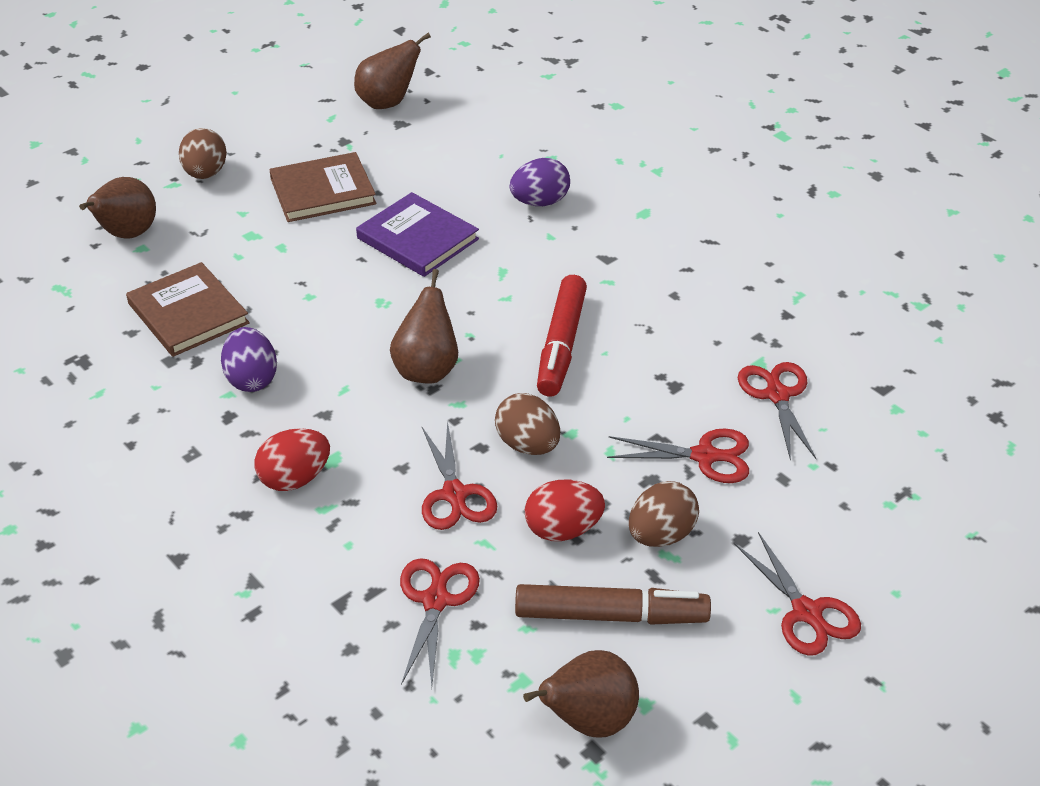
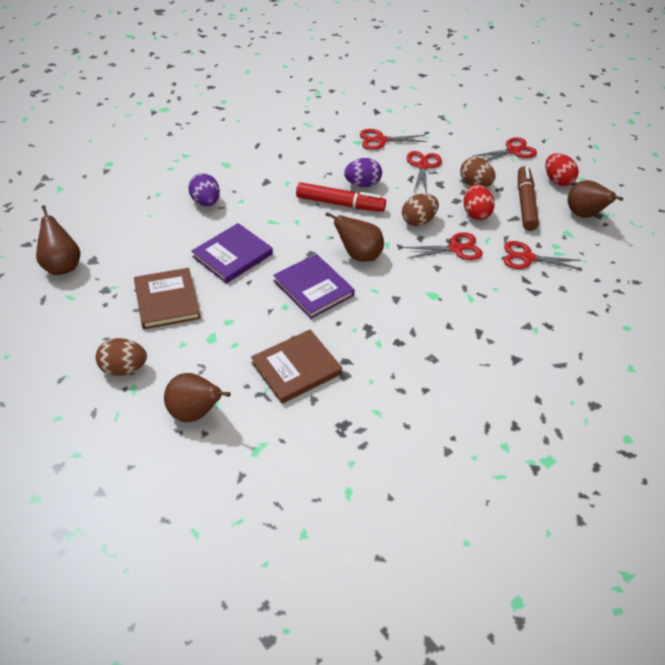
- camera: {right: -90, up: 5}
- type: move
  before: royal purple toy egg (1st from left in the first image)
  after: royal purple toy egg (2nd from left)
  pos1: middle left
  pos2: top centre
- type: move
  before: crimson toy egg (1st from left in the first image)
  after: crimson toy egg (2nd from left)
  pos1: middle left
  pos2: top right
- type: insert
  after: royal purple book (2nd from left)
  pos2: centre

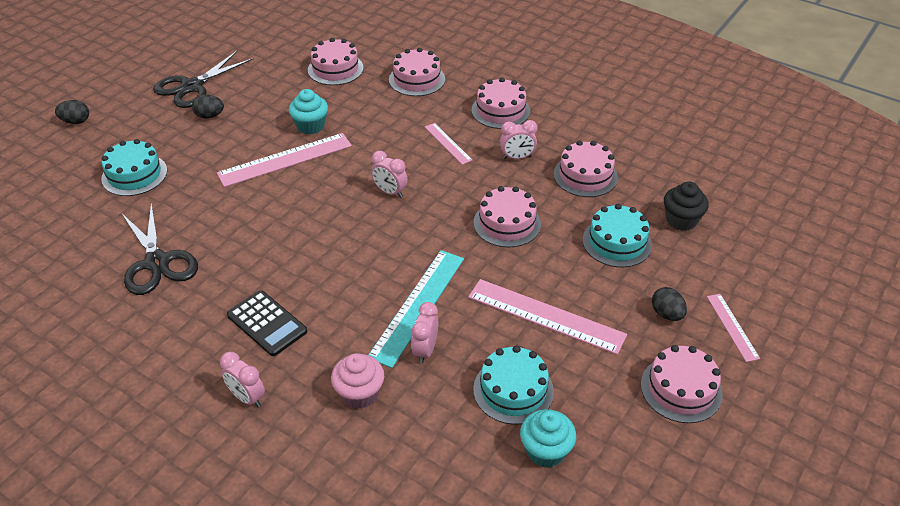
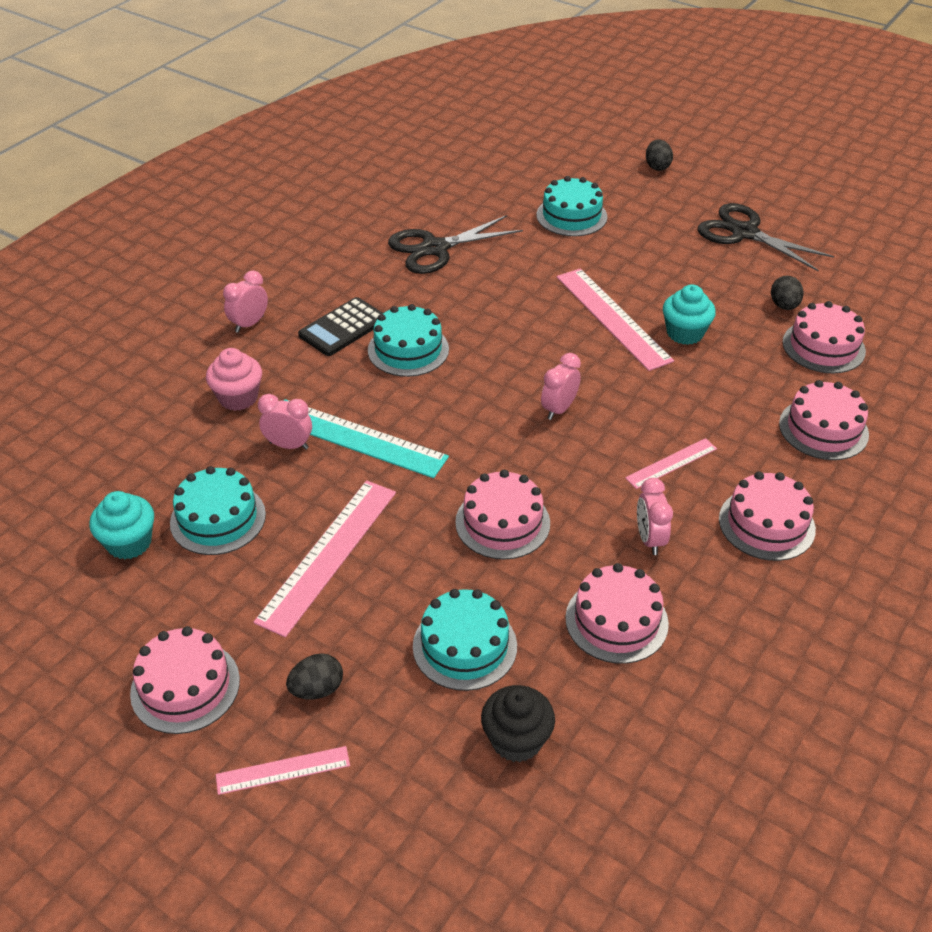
- camera: {right: 90, up: 0}
- type: move
  before: jet-black toy egg (2nd from left in the first image)
  after: jet-black toy egg (3rd from left)
  pos1: top left
  pos2: top right
- type: insert
  after: turquoise gateau (2nd from left)
  pos2: centre

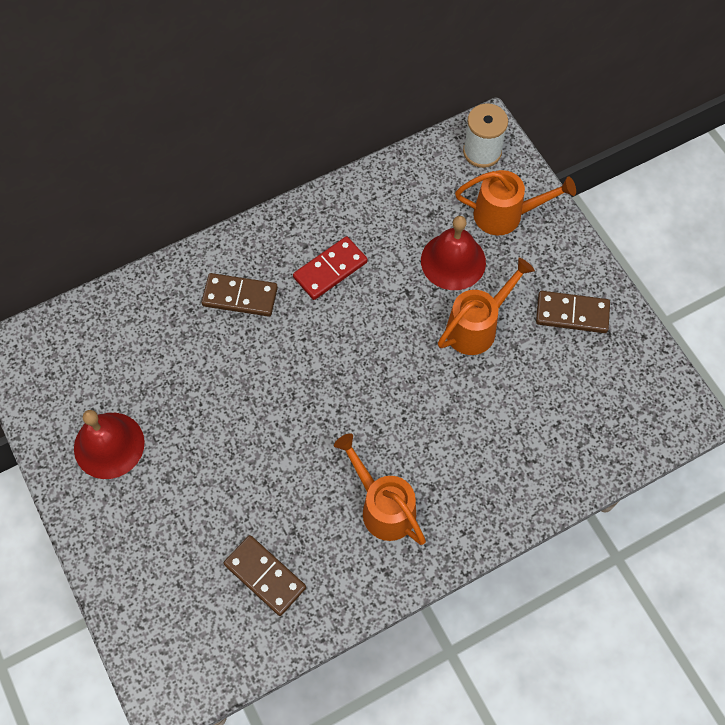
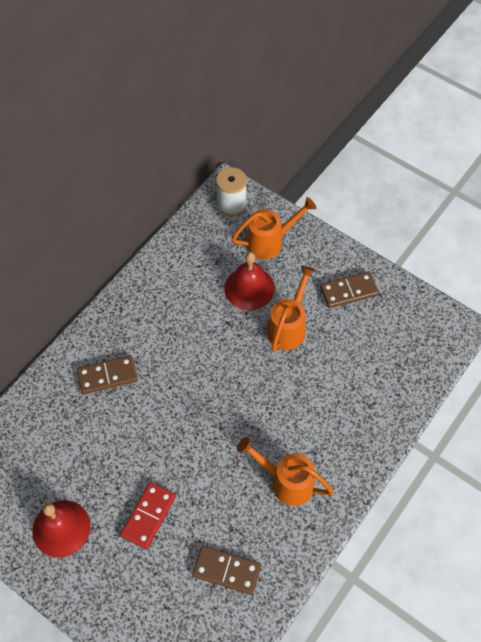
- camera: {right: -25, up: -5}
- type: move
  before: crimson domino tile
  pos1: centre
  pos2: bottom left

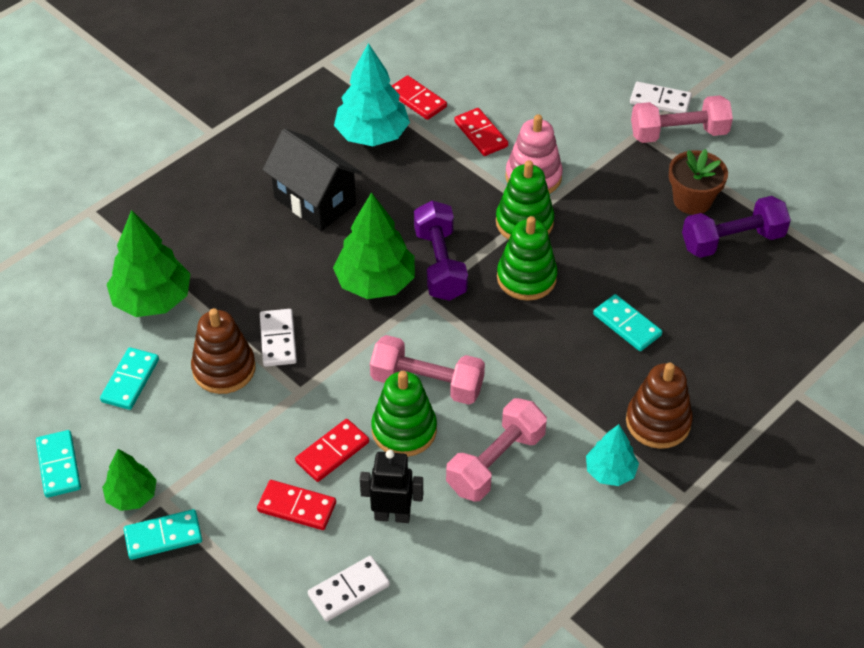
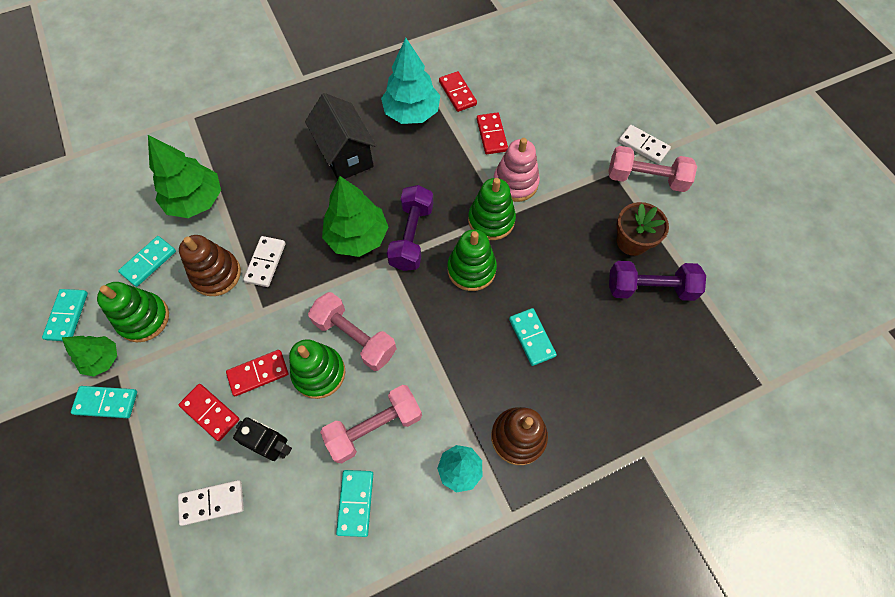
- camera: {right: 20, up: 15}
- type: insert
  after: green stacking rings (1st from left)
  pos2: middle left
- type: insert
  after: turquoise domino tile (4th from left)
  pos2: bottom centre

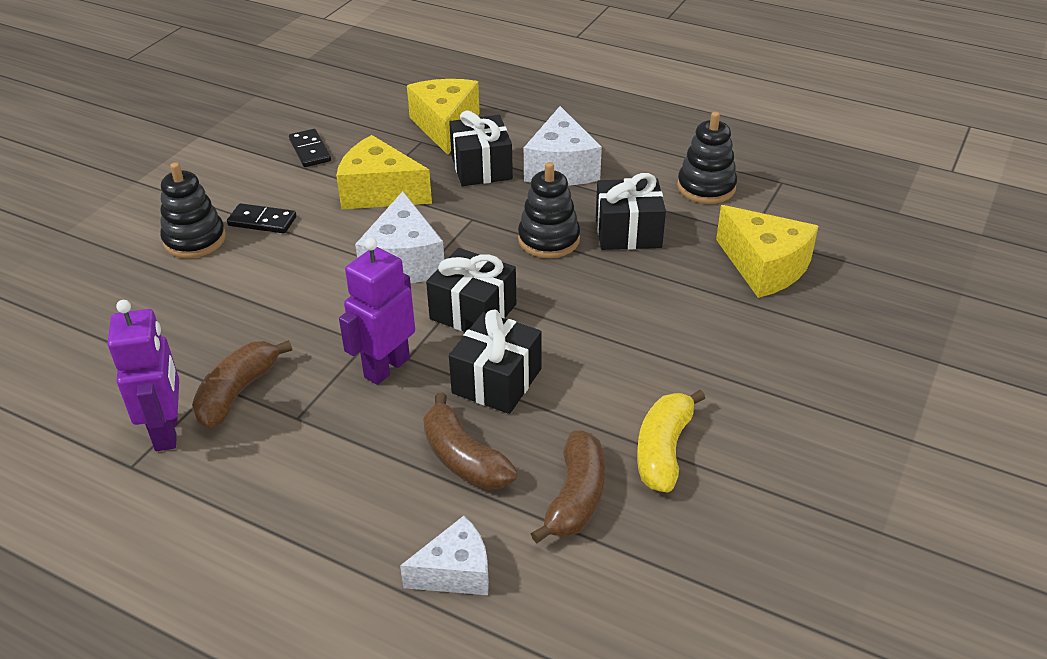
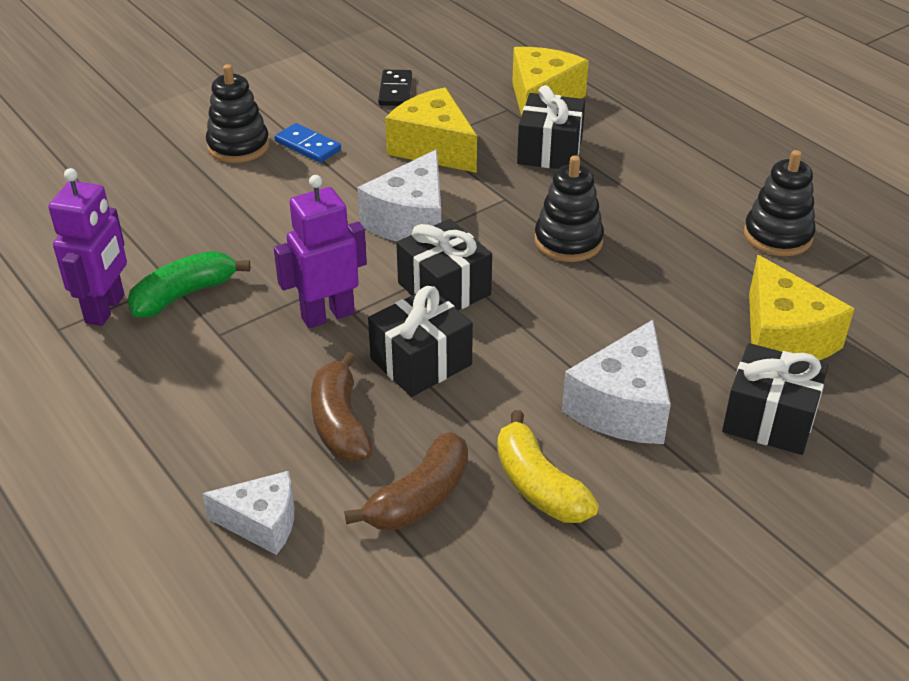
- camera: {right: 25, up: 0}
- type: recolor
  before: russet banana (1st from left)
  after: green banana
  pos1: middle left
  pos2: middle left
- type: recolor
  before: jet-black domino tile (1st from left)
  after: blue domino tile
  pos1: top left
  pos2: top centre
- type: move
  before: snow-white cheese (3rd from left)
  pos1: top centre
  pos2: middle right
- type: move
  before: jet-black wrapped gift (4th from left)
  pos1: top centre
  pos2: middle right
- type: rotate
  before: bright yellow banana
  pos1: bottom centre
  pos2: bottom centre
  turn: -75

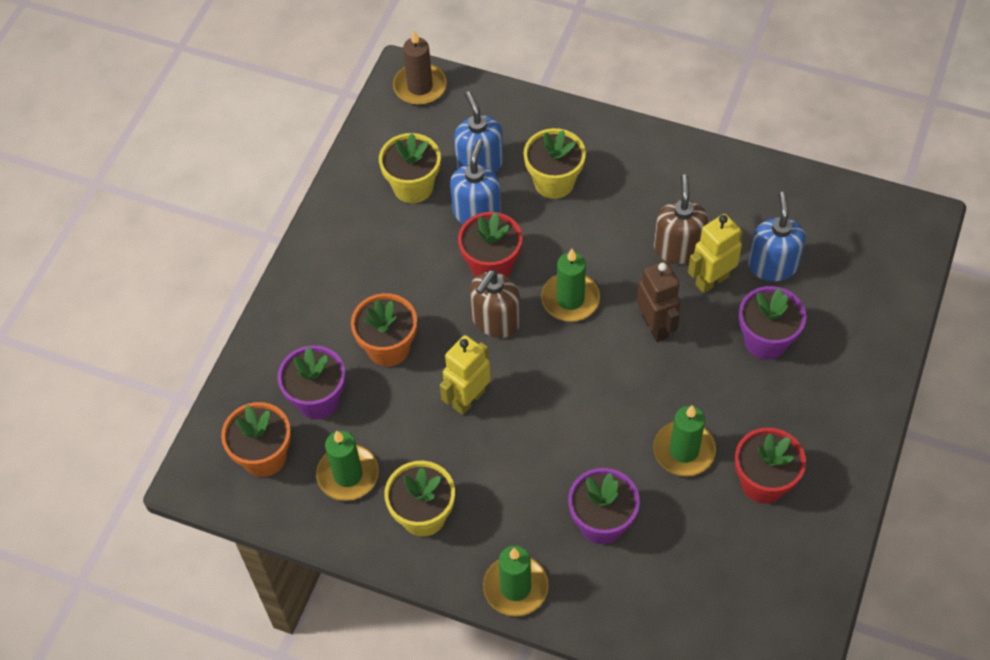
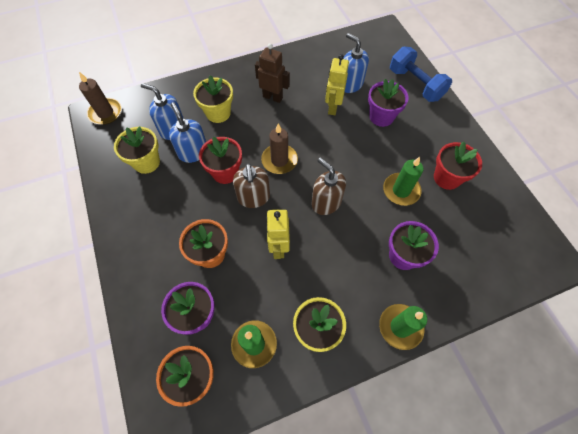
- camera: {right: -45, up: 5}
- type: recolor
  before: green candle (3rd from left)
  after: russet candle (2nd from left)
  pos1: centre
  pos2: centre
- type: move
  before: russet robot figure
  pos1: centre
  pos2: top centre
- type: move
  before: russet soap dispenser (2nd from left)
  pos1: top right
  pos2: centre
- type: insert
  after: blue hand weight
  pos2: top right

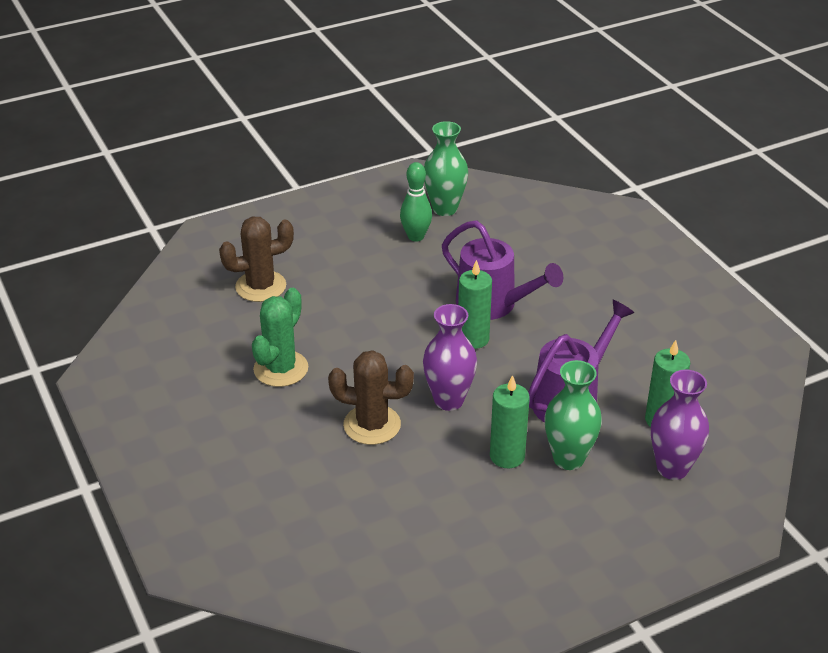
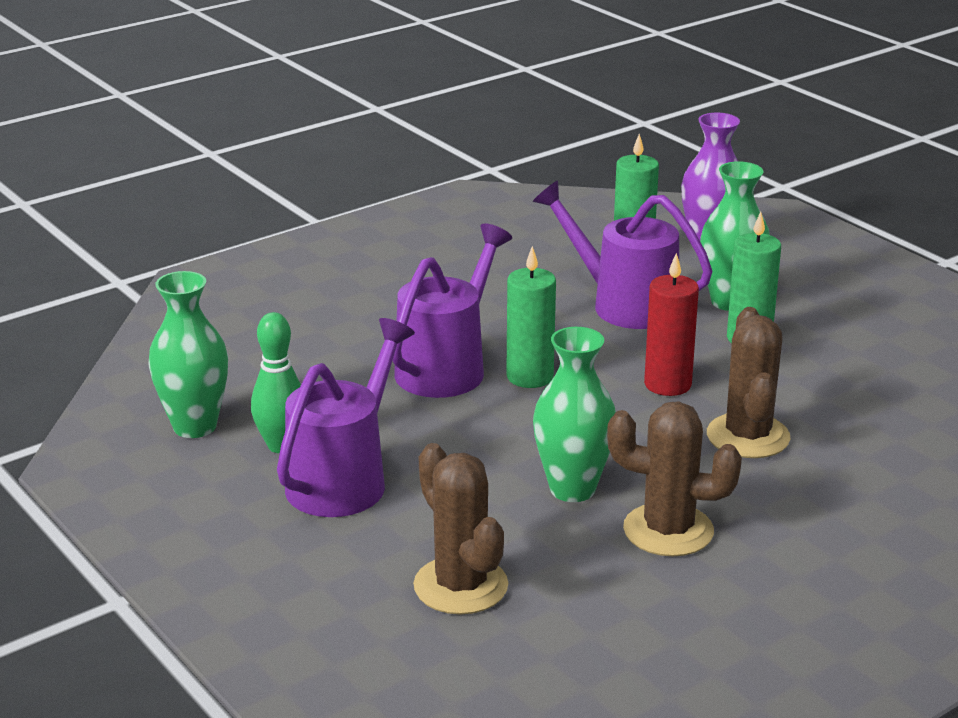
- camera: {right: -100, up: -10}
- type: recolor
  before: green cactus
  after: russet cactus (2nd from left)
  pos1: centre
  pos2: middle right
- type: replace
  before: royal purple flower vase (1st from left)
  after: crimson candle
  pos1: centre
  pos2: middle right
- type: insert
  after: royal purple sprinkling can (1st from left)
  pos2: centre
- type: insert
  after: green flower vase (2nd from left)
  pos2: centre

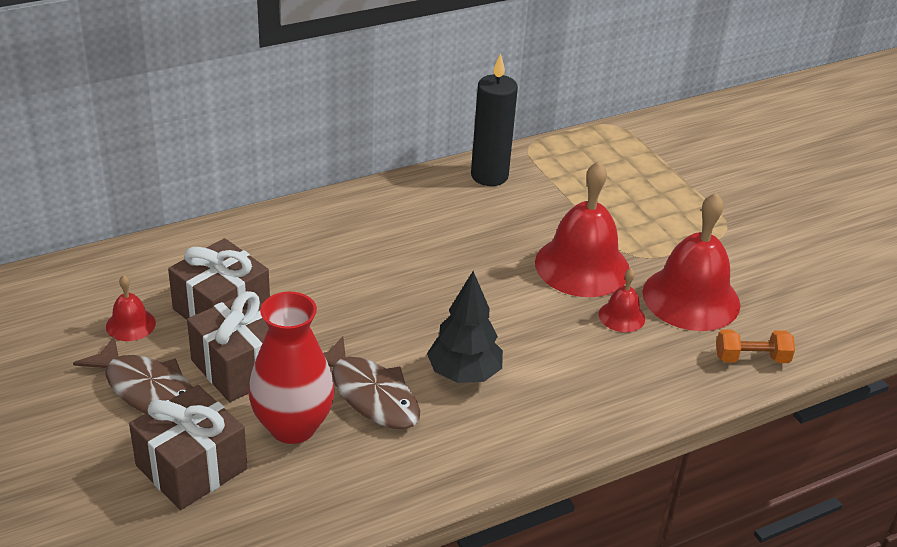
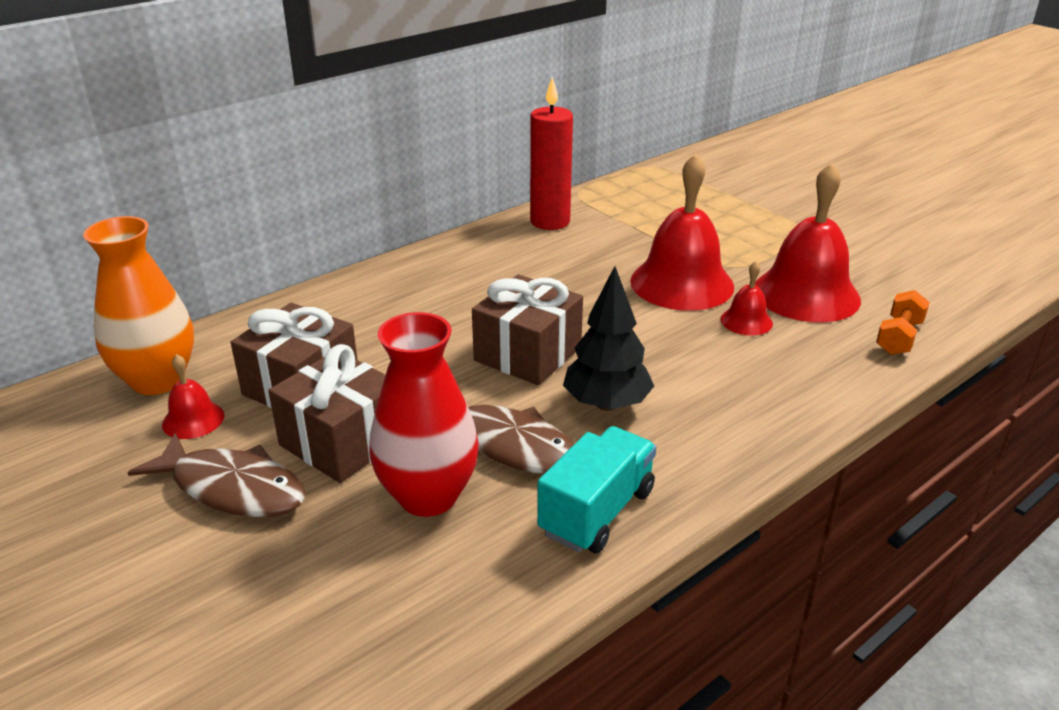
- camera: {right: -10, up: -5}
- type: move
  before: russet wrapped gift (1st from left in the first image)
  after: russet wrapped gift (3rd from left)
  pos1: bottom left
  pos2: centre
- type: recolor
  before: jet-black candle
  after: crimson candle
  pos1: top centre
  pos2: top centre
- type: rotate
  before: bright orange hand weight
  pos1: middle right
  pos2: middle right
  turn: -45
- type: insert
  after: bright orange flower vase
  pos2: middle left
- type: insert
  after: turquoise truck
  pos2: bottom centre

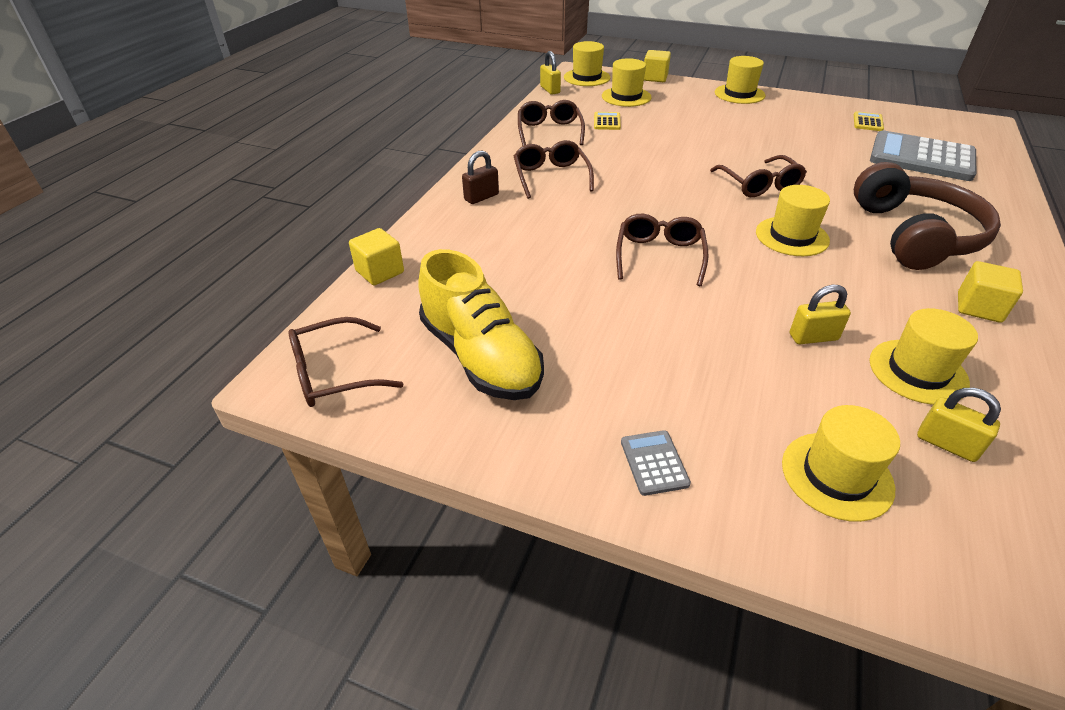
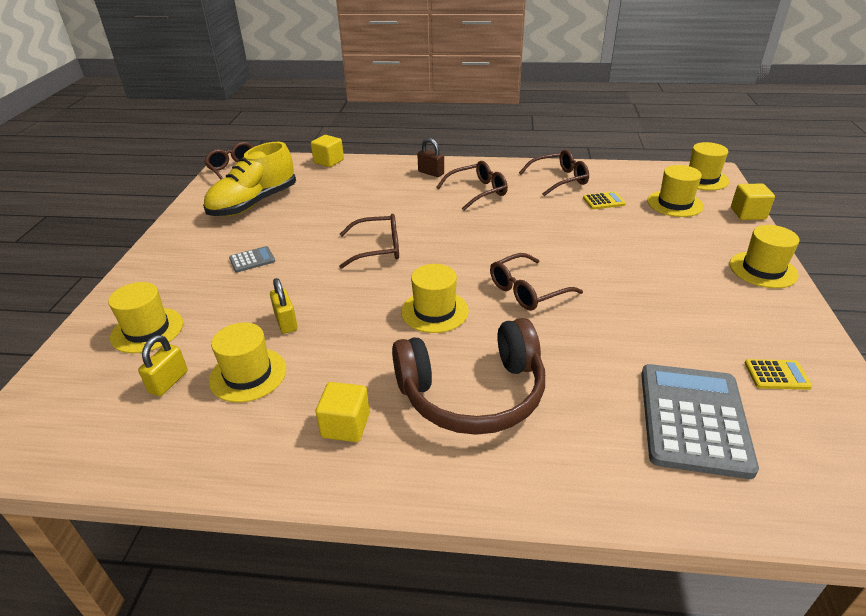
- camera: {right: 75, up: -5}
- type: delete
  before: bright yellow lock (1st from left)
  pos1: top centre
- type: move
  before: gray calculator (1st from left)
  pos1: centre
  pos2: middle left

